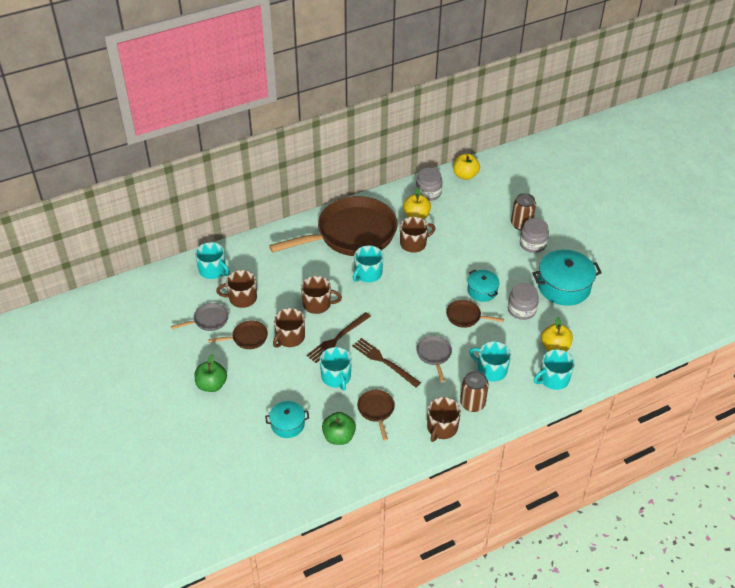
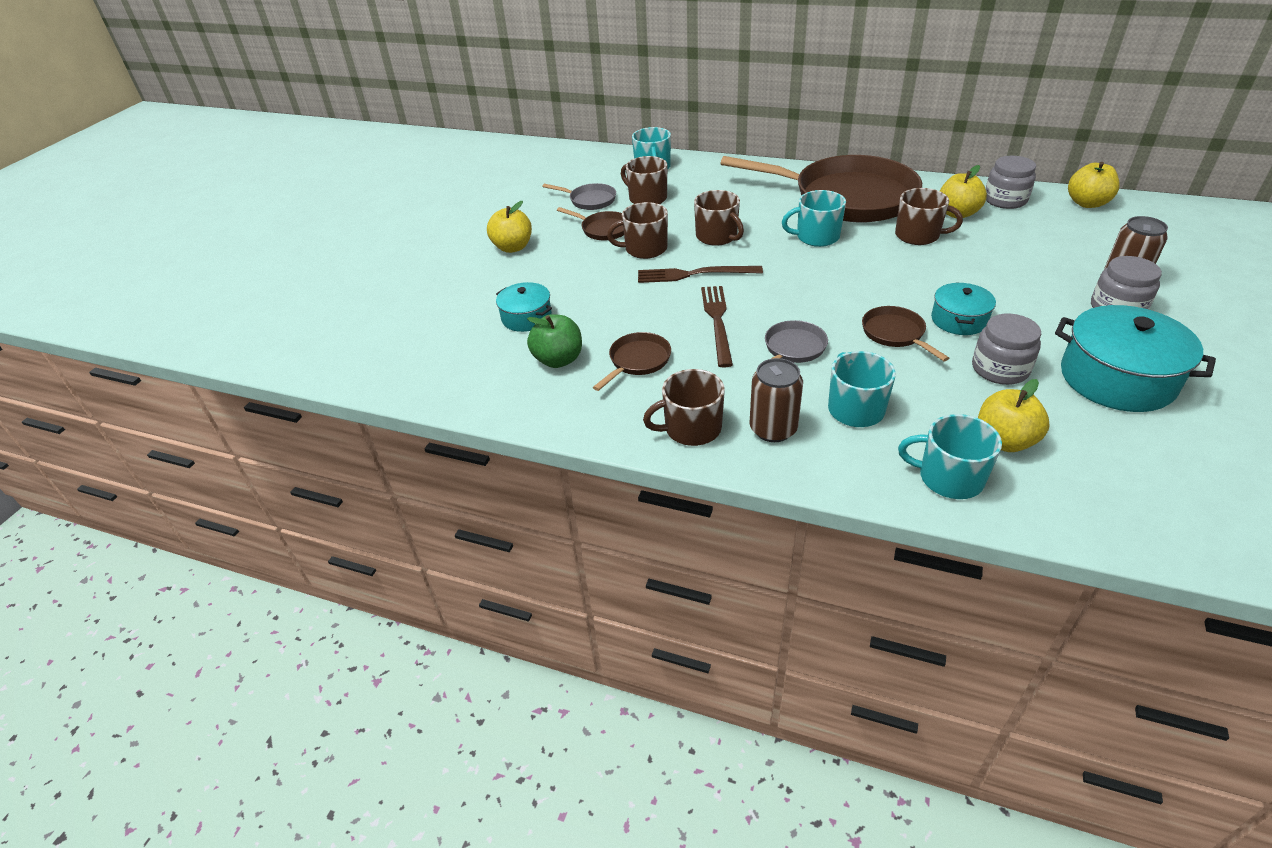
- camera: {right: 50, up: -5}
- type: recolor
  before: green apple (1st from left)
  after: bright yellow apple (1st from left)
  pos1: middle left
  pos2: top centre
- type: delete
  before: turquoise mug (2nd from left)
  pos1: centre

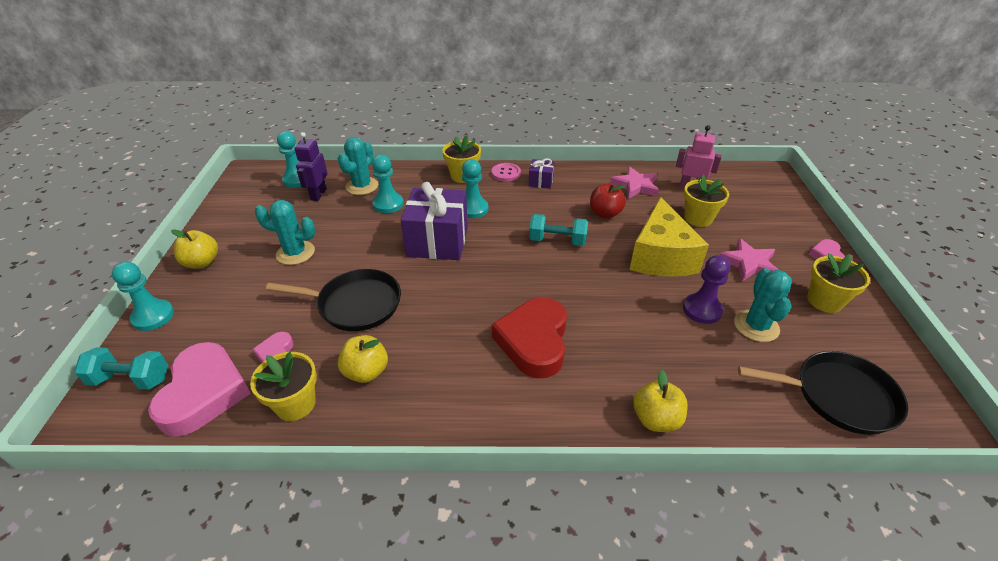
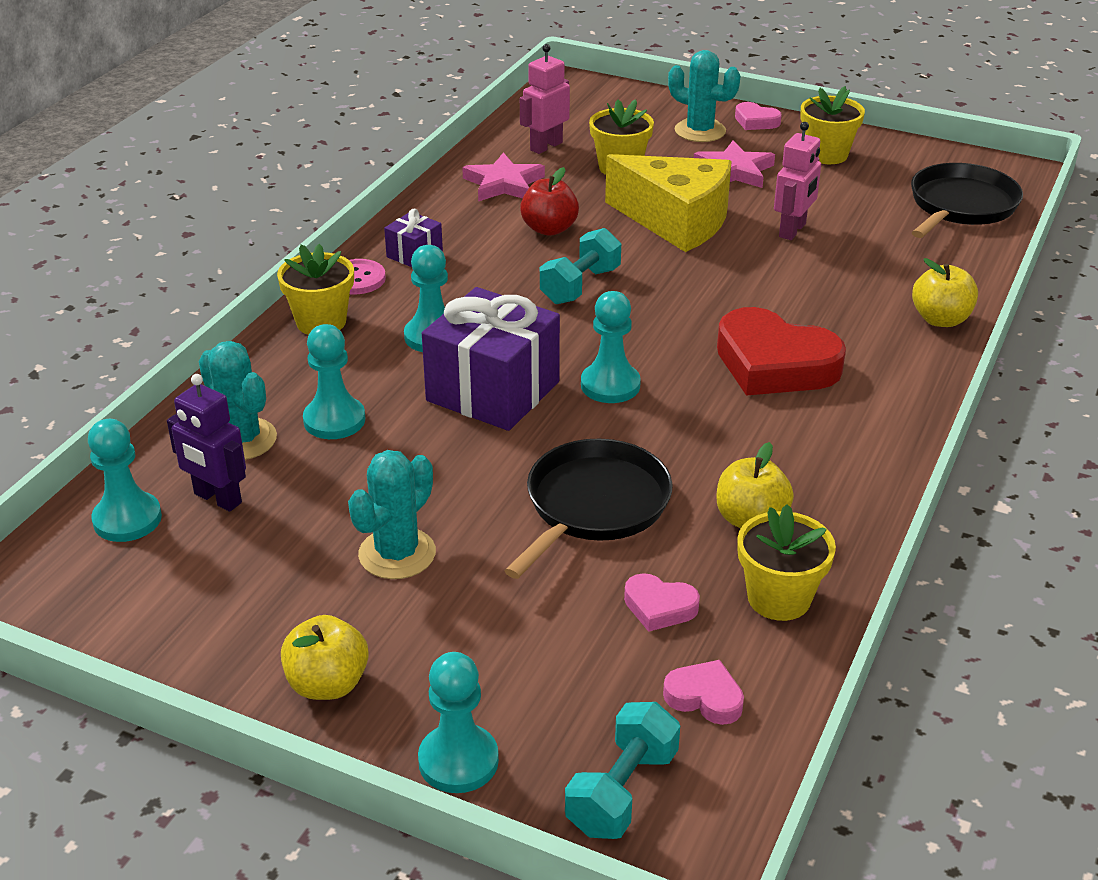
- camera: {right: -65, up: -5}
- type: resize
  before: rosy love heart (1st from left in the first image)
  pos1: bottom left
  pos2: bottom centre
  scale: 0.47
- type: replace
  before: royal purple game pawn
  after: rosy robot figure (2nd from left)
  pos1: middle right
  pos2: top right
- type: move
  before: turquoise cactus (3rd from left)
  pos1: middle right
  pos2: top centre
- type: insert
  after: turquoise game pawn (5th from left)
  pos2: centre

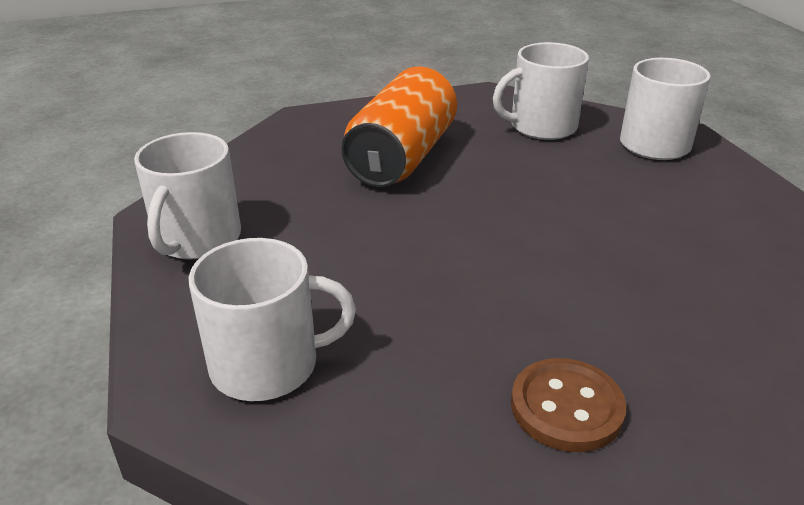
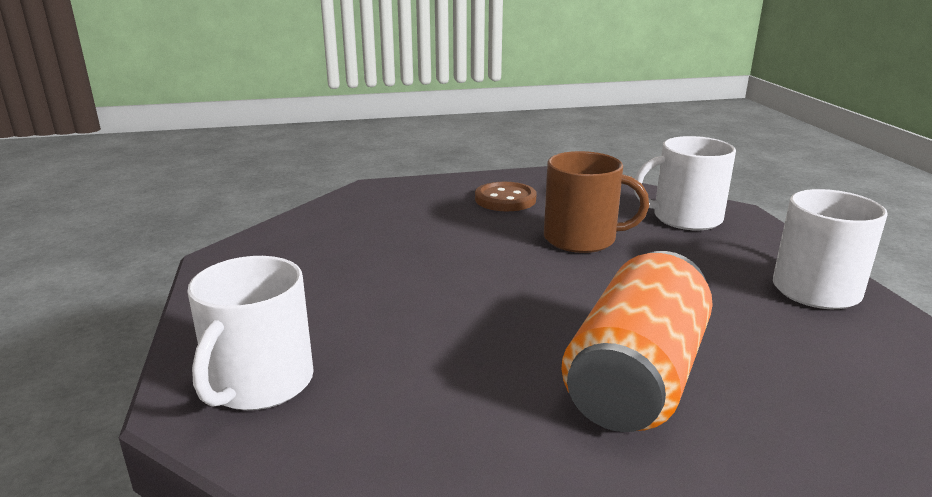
- camera: {right: -175, up: -10}
- type: delete
  before: snow-white mug (3rd from left)
  pos1: top right
- type: insert
  after: russet mug
  pos2: centre

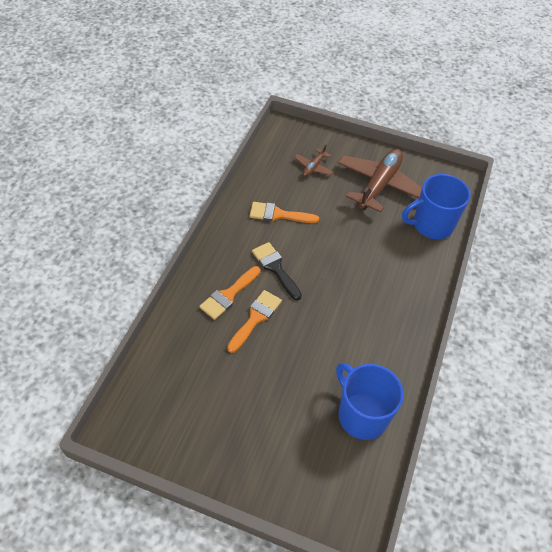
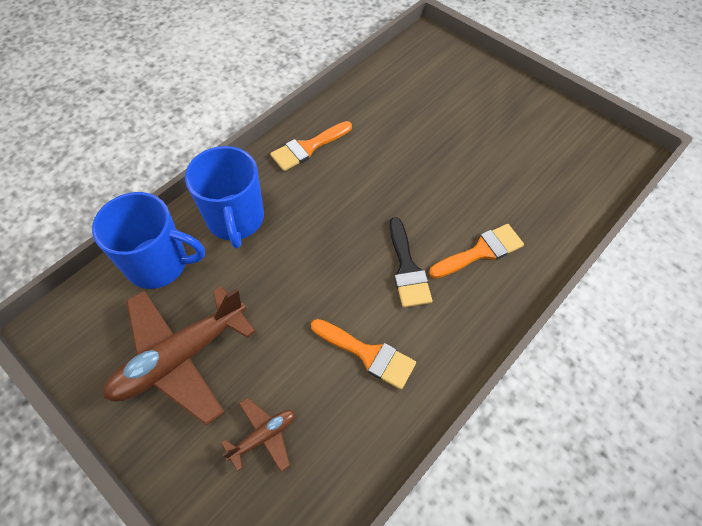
- camera: {right: -155, up: 5}
- type: move
  before: bright orange brush (2nd from left in the first image)
  after: bright orange brush (1st from left)
  pos1: centre
  pos2: top centre
- type: move
  before: blue mug (1st from left in the first image)
  after: blue mug (2nd from left)
  pos1: bottom right
  pos2: middle left

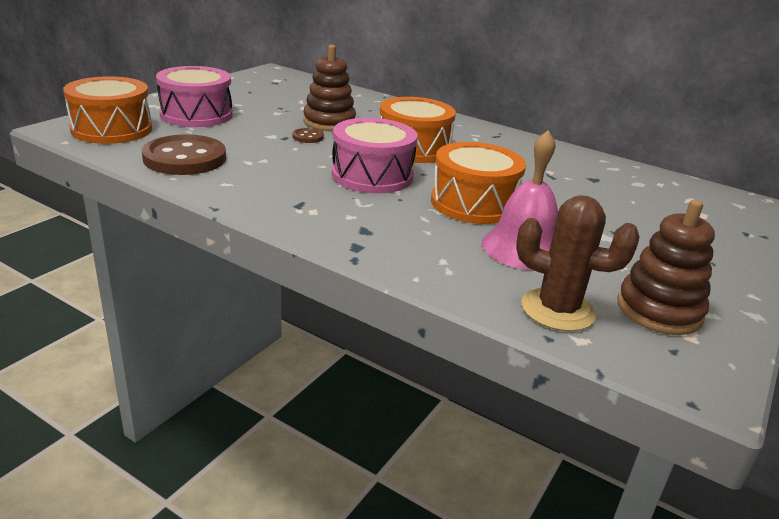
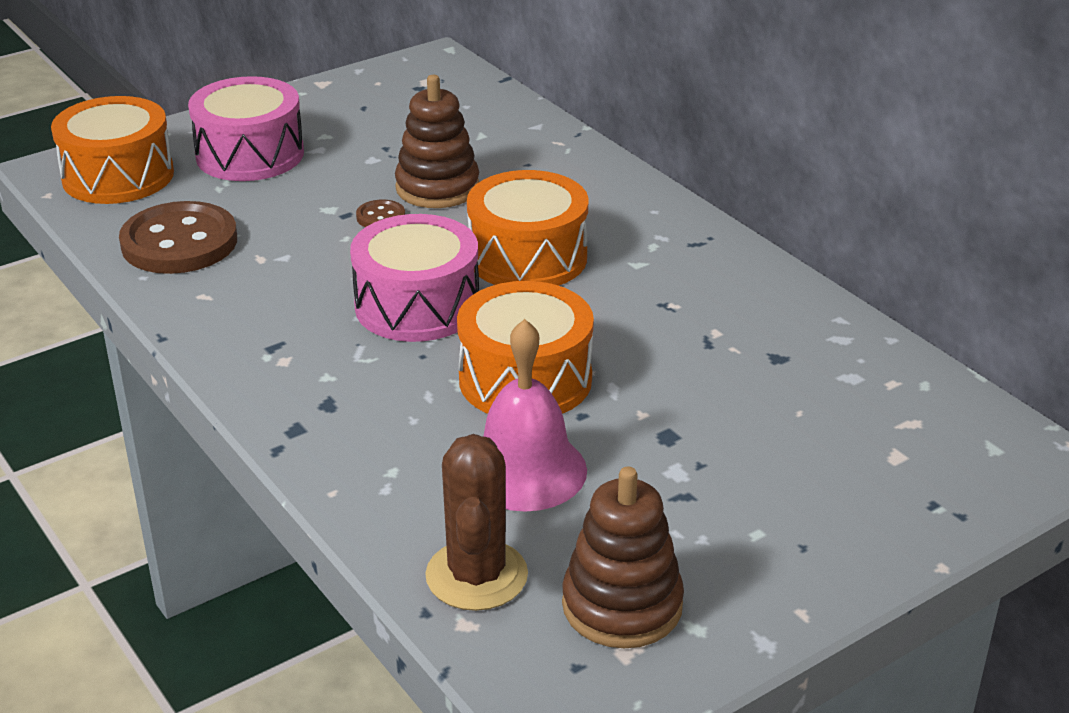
- camera: {right: 25, up: 5}
- type: rotate
  before: russet cactus
  pos1: middle right
  pos2: bottom centre
  turn: 45

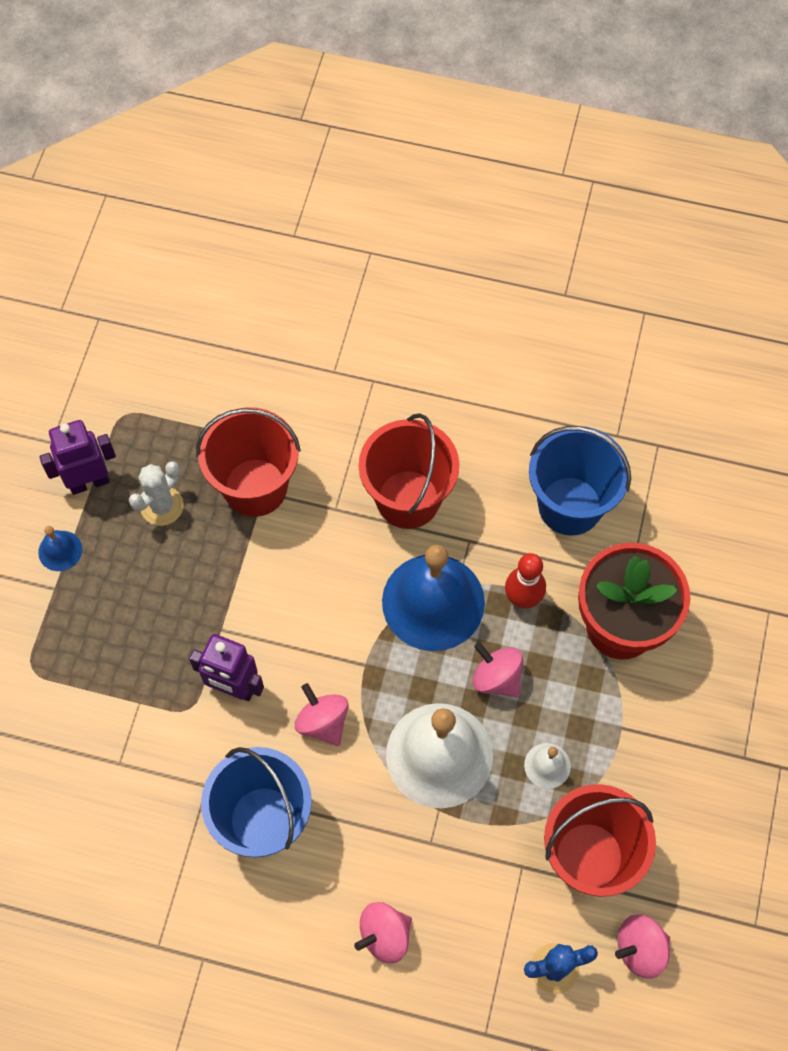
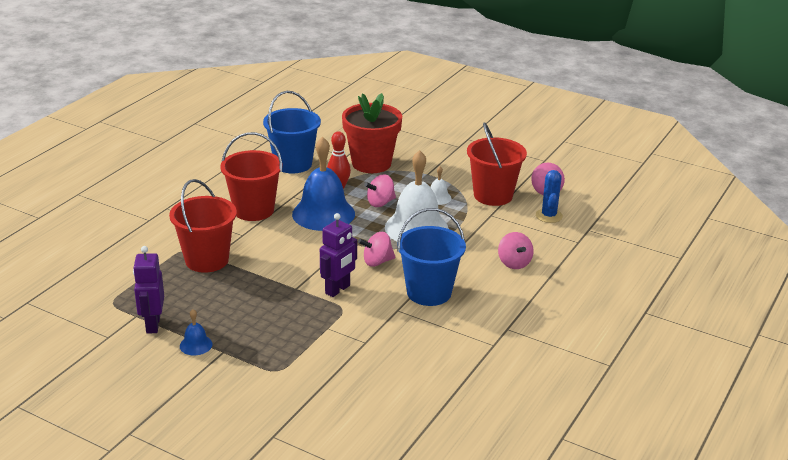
- camera: {right: -75, up: -35}
- type: delete
  before: snow-white cactus
  pos1: middle left

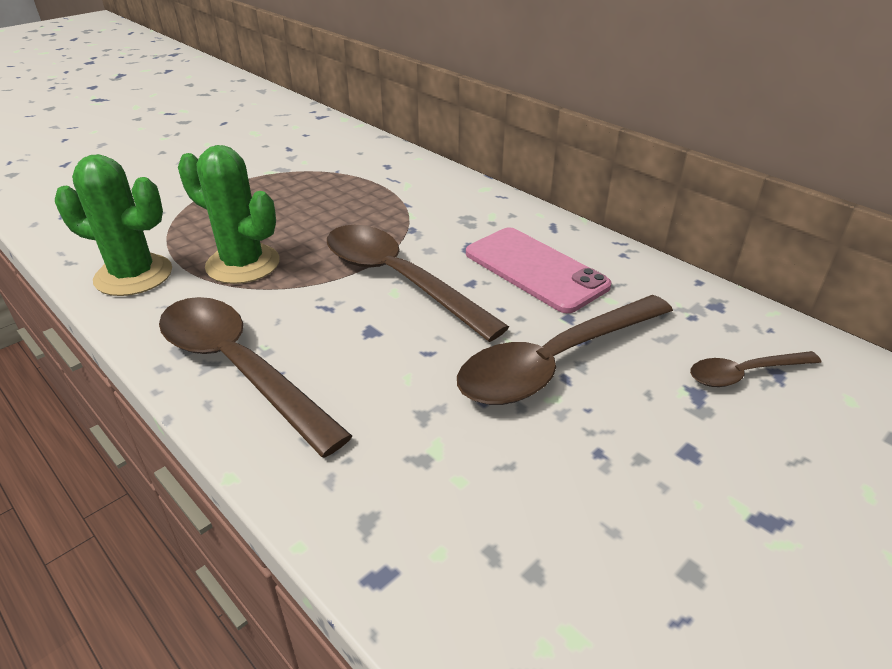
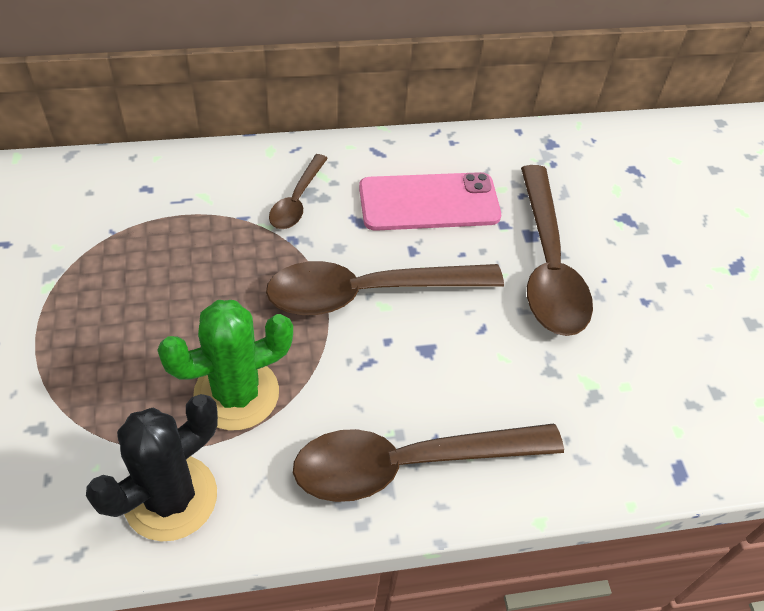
- camera: {right: -60, up: 15}
- type: recolor
  before: green cactus (1st from left)
  after: jet-black cactus
  pos1: middle left
  pos2: bottom left
- type: move
  before: russet tablespoon (4th from left in the first image)
  after: russet tablespoon (1st from left)
  pos1: middle right
  pos2: top centre

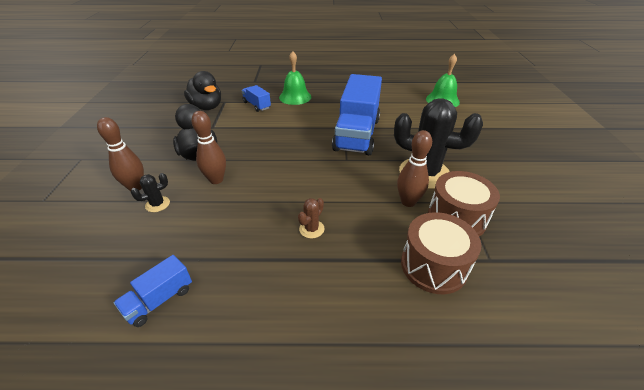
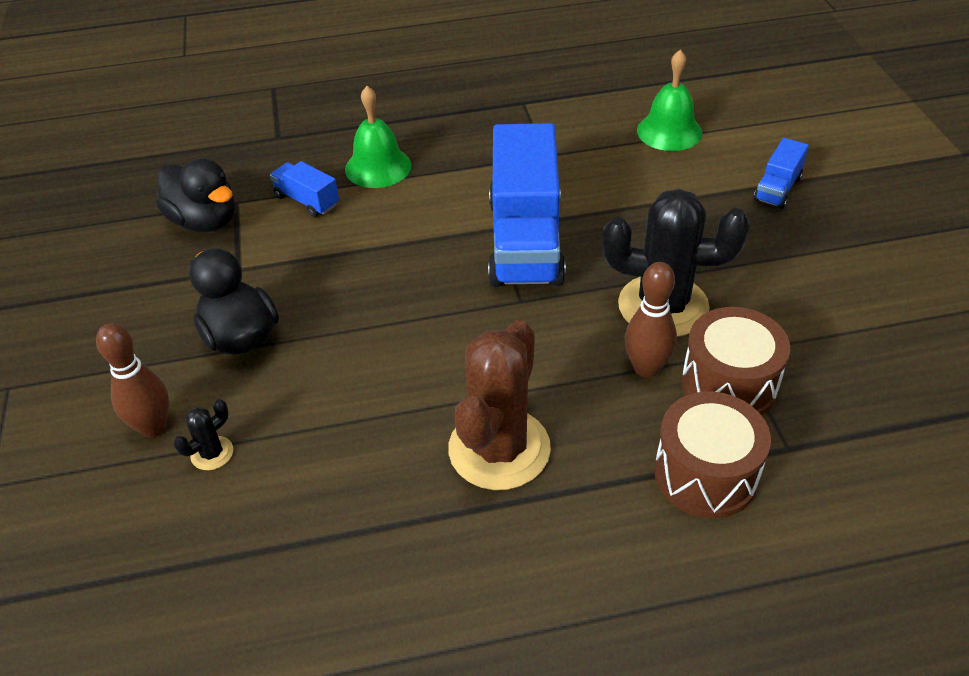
- camera: {right: -10, up: 5}
- type: move
  before: blue truck (1st from left in the first image)
  after: blue truck (3rd from left)
  pos1: bottom left
  pos2: top right
- type: delete
  before: russet bowling pin (2nd from left)
  pos1: middle left
- type: resize
  before: russet cactus
  pos1: centre
  pos2: centre
  scale: 2.39

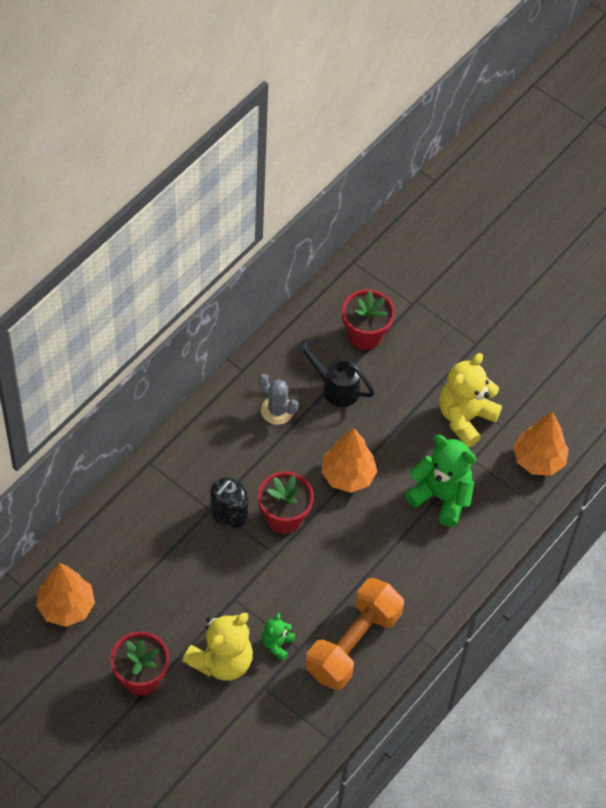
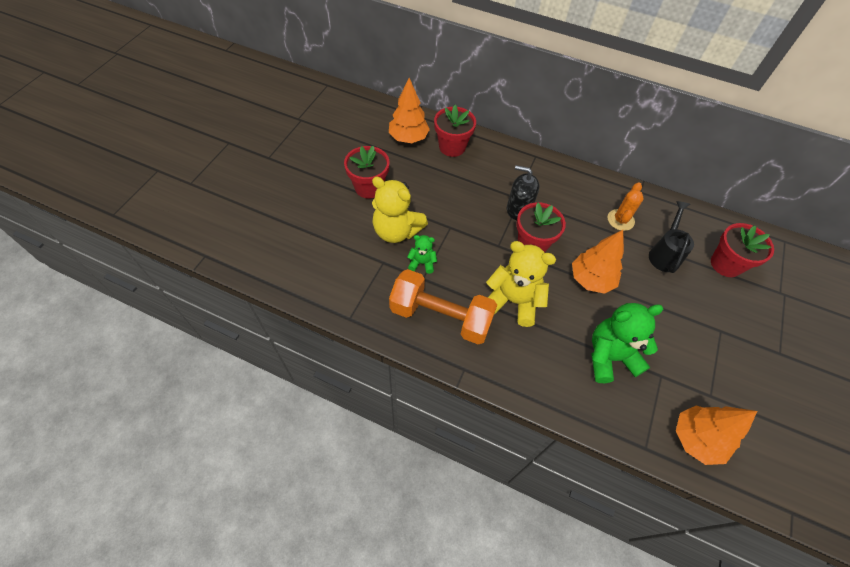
- camera: {right: 75, up: 0}
- type: recolor
  before: gray cactus
  after: bright orange cactus
  pos1: centre
  pos2: middle right
- type: rotate
  before: green teddy bear (2nd from left)
  pos1: middle right
  pos2: middle right
  turn: -120
- type: move
  before: bright yellow teddy bear (2nd from left)
  pos1: middle right
  pos2: centre
- type: insert
  after: crimson flower pot (2nd from left)
  pos2: top centre

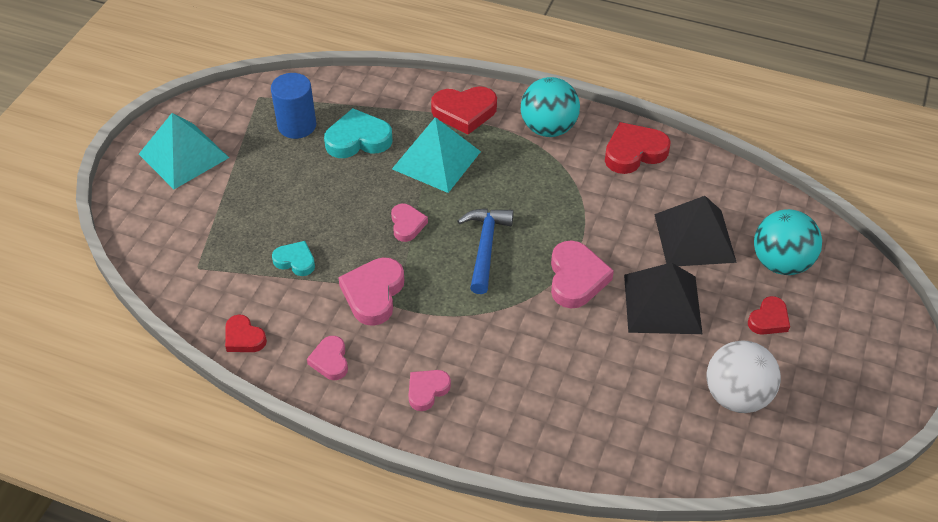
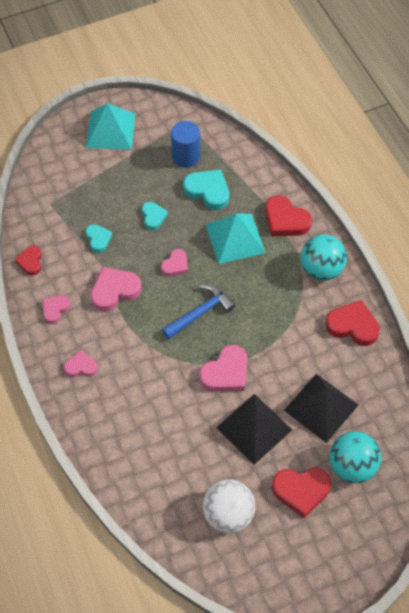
- camera: {right: 45, up: 10}
- type: resize
  before: crimson love heart (4th from left in the first image)
  pos1: middle right
  pos2: bottom right
  scale: 1.66
- type: insert
  after: turquoise love heart (2nd from left)
  pos2: centre

